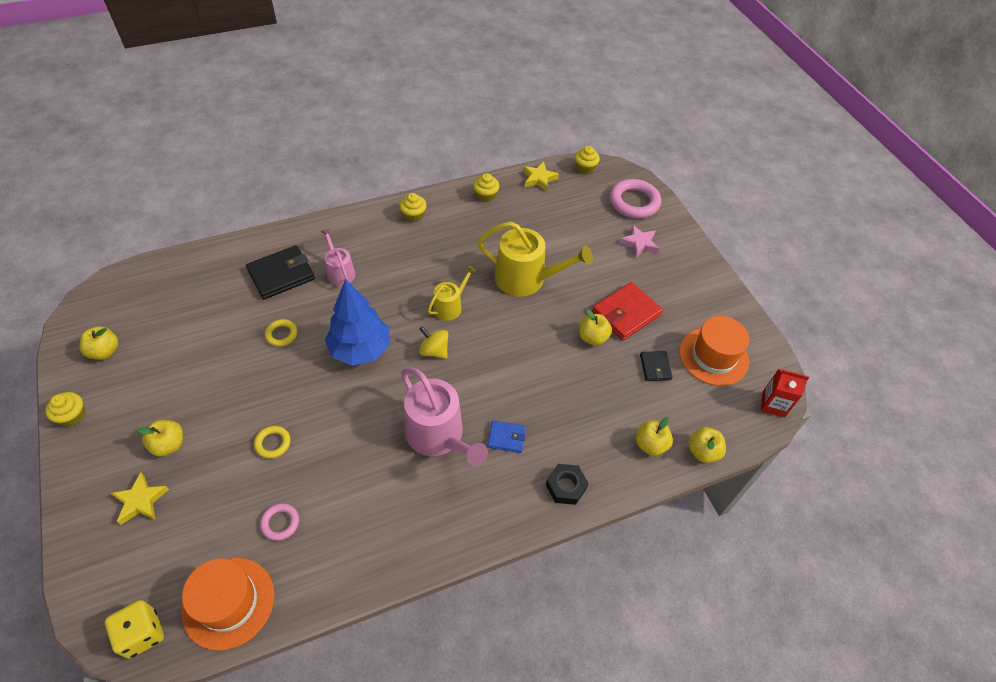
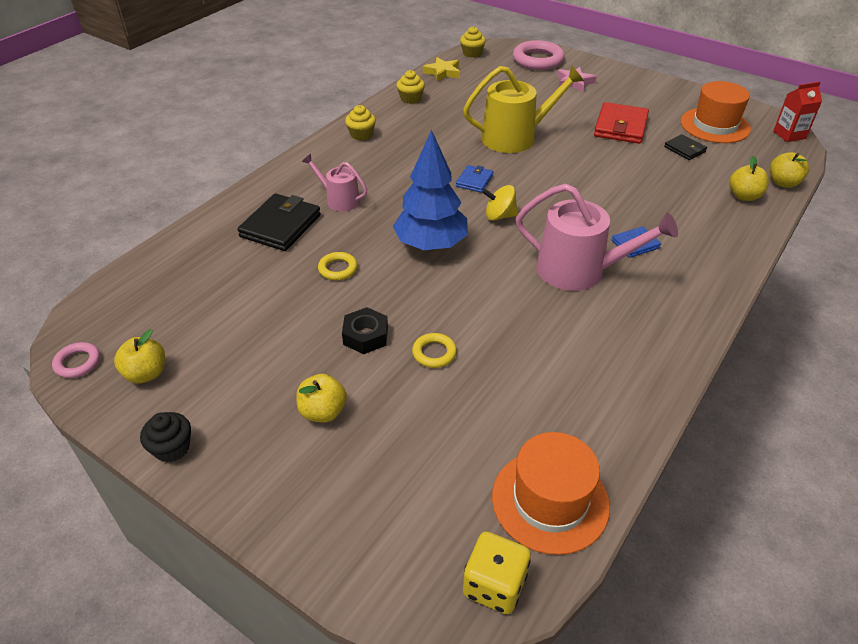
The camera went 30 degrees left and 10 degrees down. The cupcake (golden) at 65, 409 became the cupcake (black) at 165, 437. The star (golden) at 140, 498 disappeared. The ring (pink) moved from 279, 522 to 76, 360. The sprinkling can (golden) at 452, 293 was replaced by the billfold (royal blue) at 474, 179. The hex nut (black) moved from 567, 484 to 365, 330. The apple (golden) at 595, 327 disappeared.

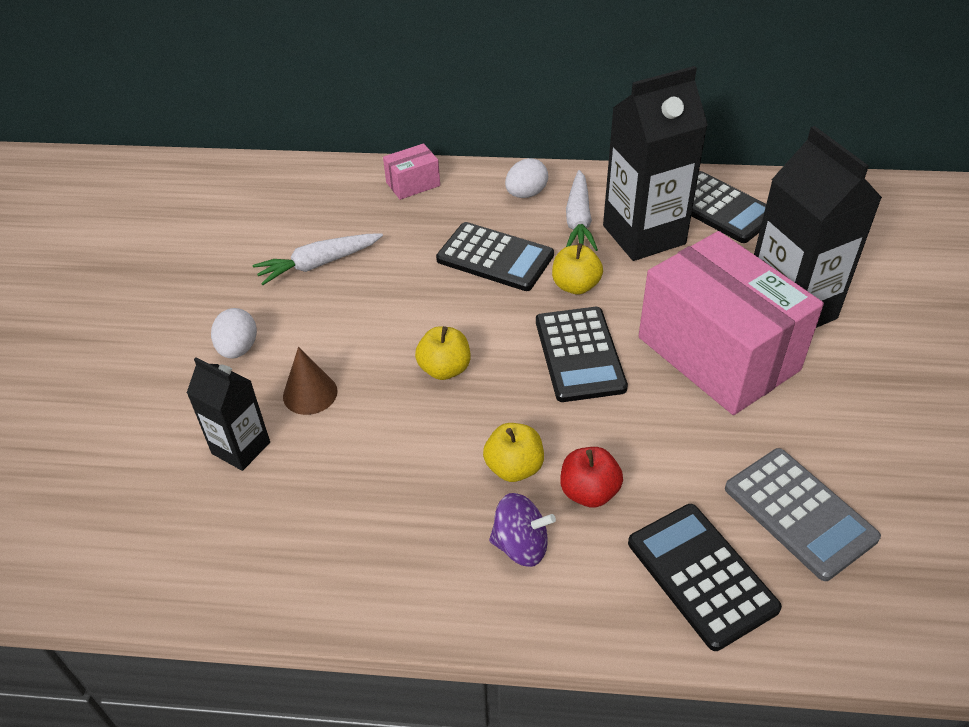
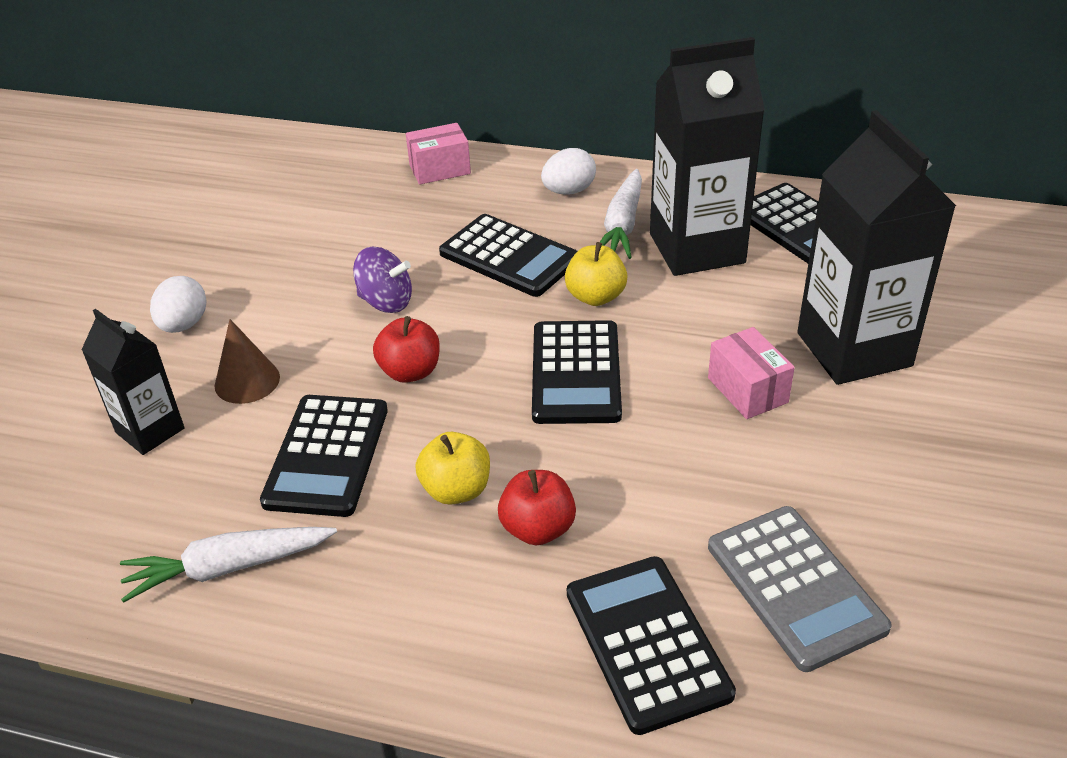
The camera went 10 degrees right and 5 degrees down. The root vegetable (white) moved from 318, 259 to 228, 565. The apple (golden) at 442, 353 became the apple (red) at 406, 349. The spinning top (royal purple) moved from 522, 530 to 382, 280. The parcel (pink) at 731, 323 changed to 0.42 times the size. The adding machine (black) at 324, 456 appeared.

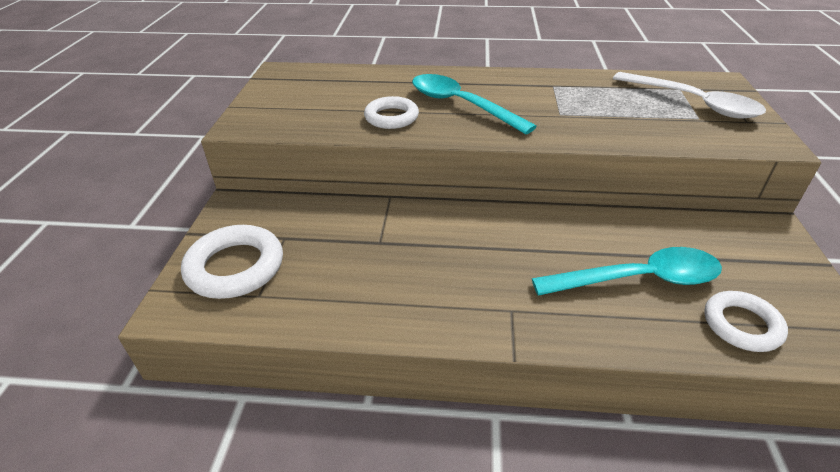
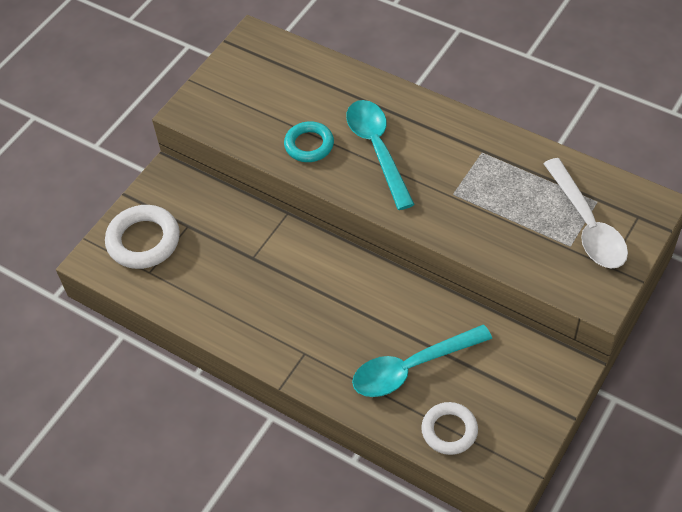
The camera went 30 degrees right and 15 degrees up. The ring (white) at 391, 112 became the ring (aqua) at 309, 141. The spoon (aqua) at 627, 271 turned 135 degrees clockwise.

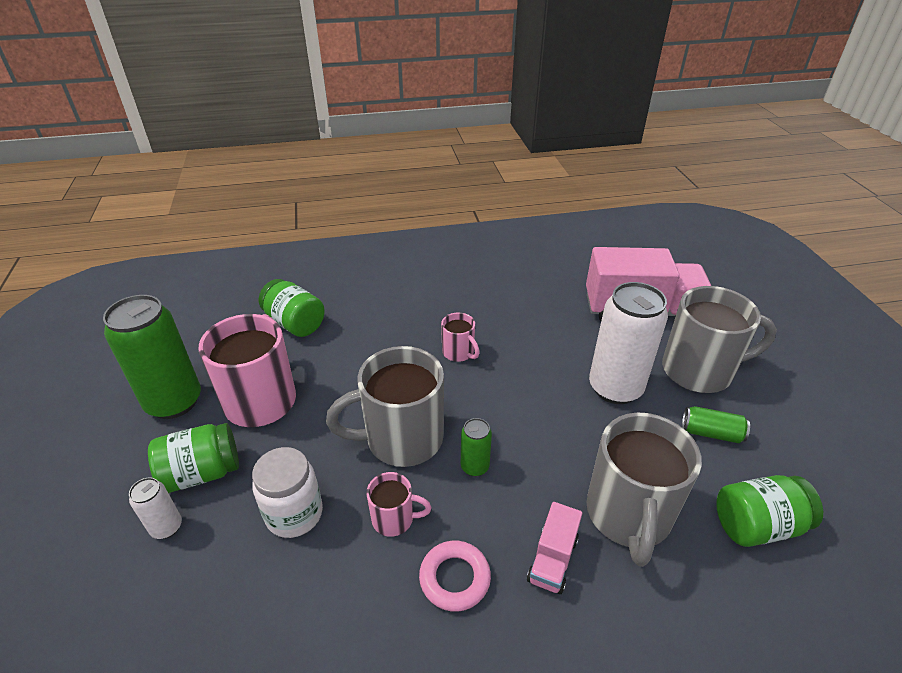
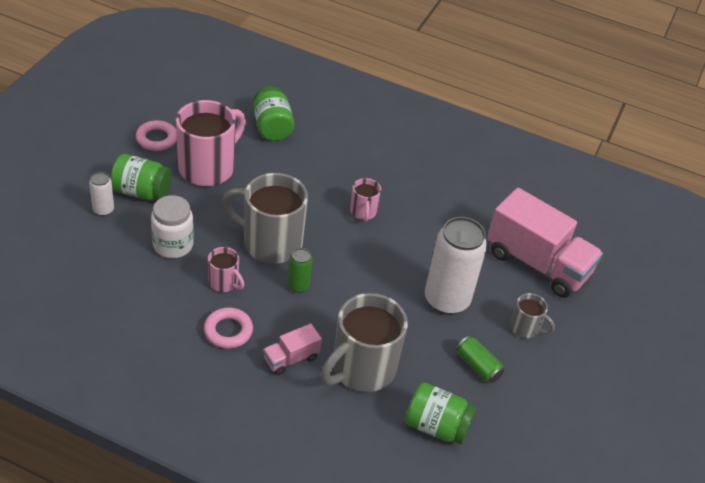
The camera went 30 degrees right and 5 degrees up. The soda can (emerald) at 152, 357 was replaced by the ring (pink) at 156, 135. The tea mug (ash-grey) at 719, 339 changed to 0.49 times the size.

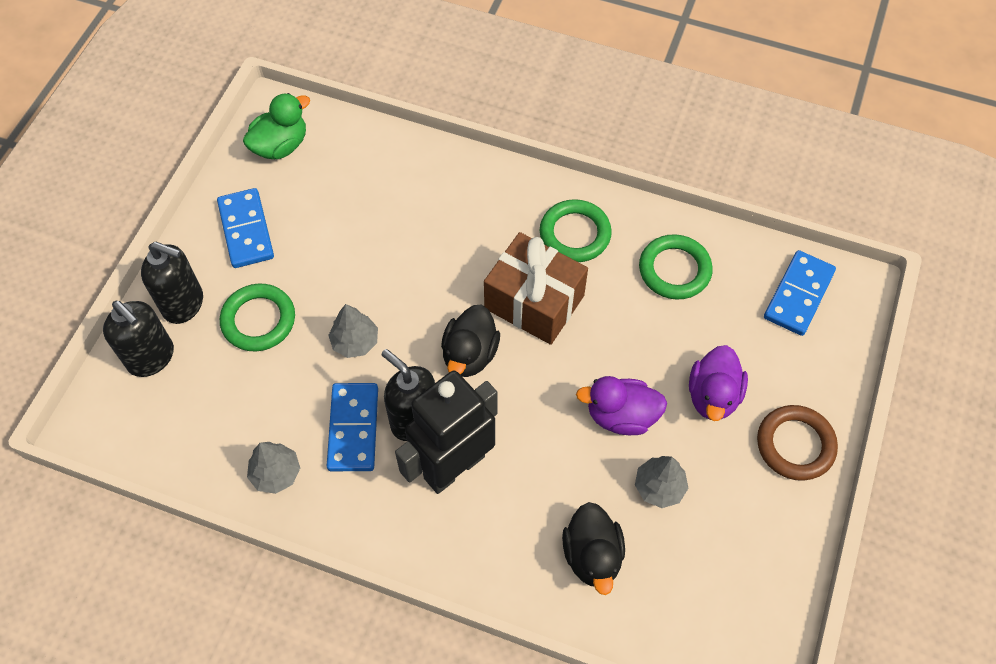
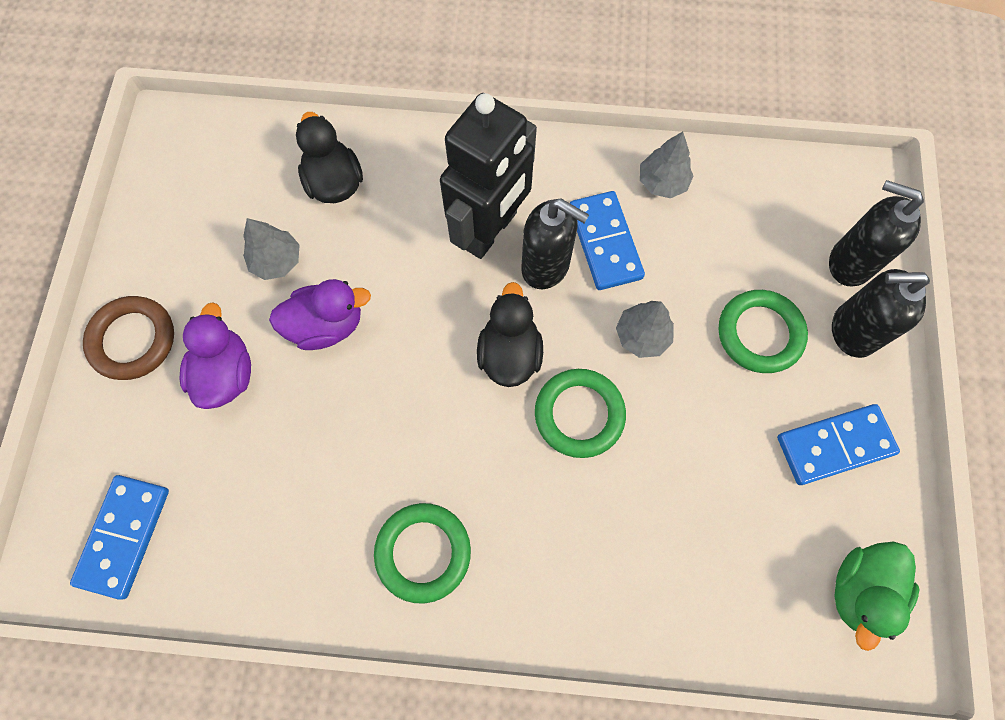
The camera went 165 degrees right and 10 degrees up. The domino piece (royal blue) at 245, 228 turned 75 degrees counterclockwise. The wrapped gift (dark brown) at 536, 288 disappeared. The ring (emerald) moved from 676, 267 to 580, 413.

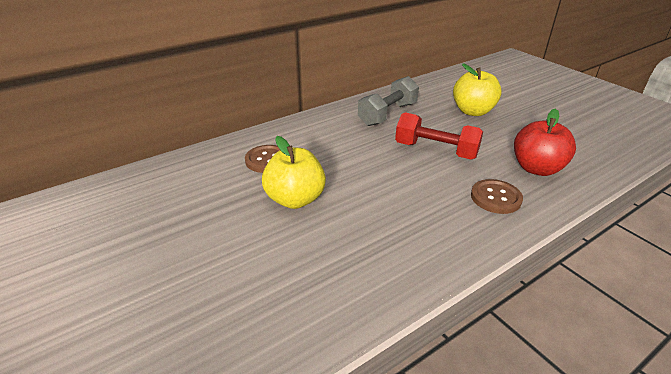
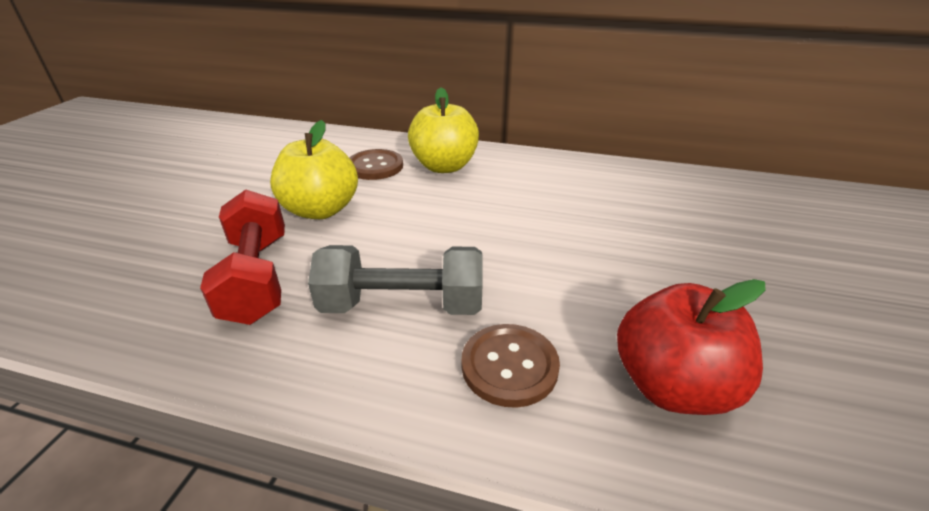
The camera went 50 degrees right and 0 degrees up. The dumbbell (ash-grey) moved from 388, 101 to 395, 280. The dumbbell (red) moved from 439, 135 to 242, 257. The apple (golden) moved from 477, 89 to 443, 130.

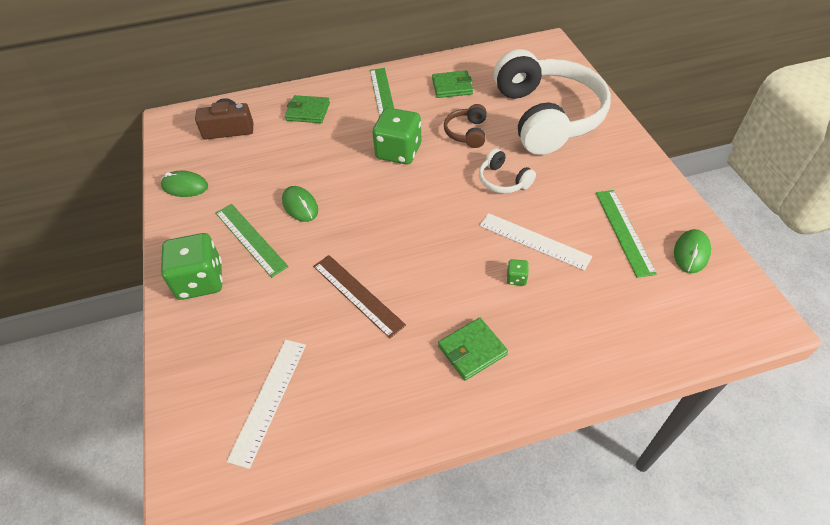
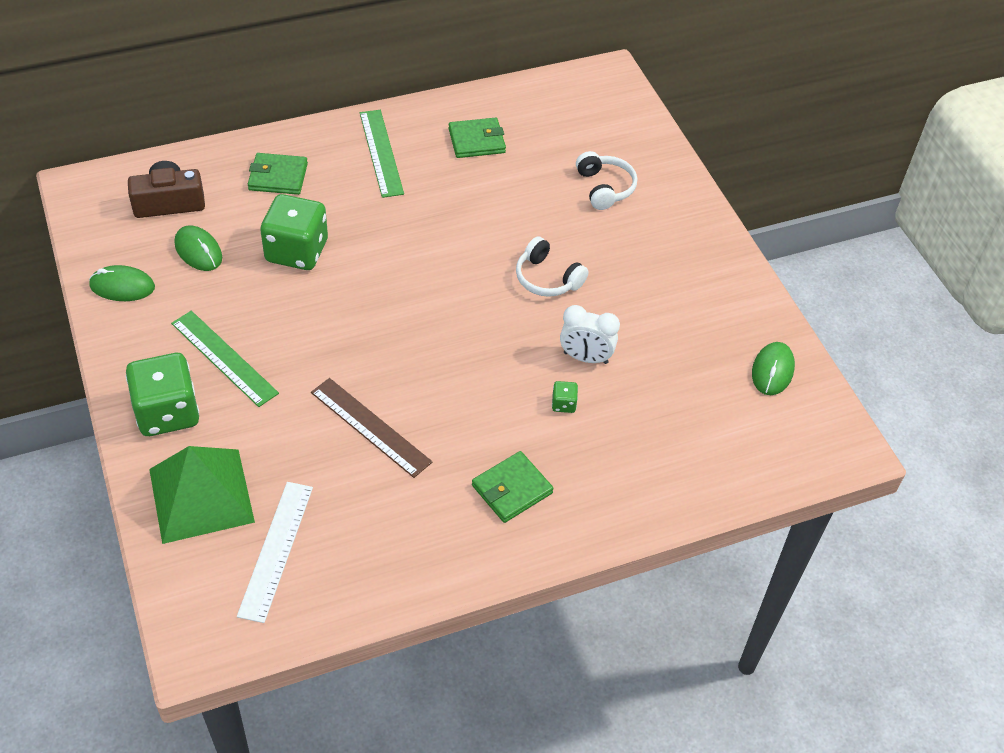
The camera went 10 degrees left and 0 degrees up. The mouse (emerald) moved from 300, 204 to 198, 248. The dice (emerald) moved from 396, 136 to 294, 232. The over-ear headphones (dark brown) at 465, 126 disappeared. The ruler (white) at 535, 242 was replaced by the clock (white) at 590, 334. The over-ear headphones (white) at 552, 102 changed to 0.41 times the size. The ruler (emerald) at 626, 234 disappeared. The pyramid shape (emerald) at 202, 495 appeared.

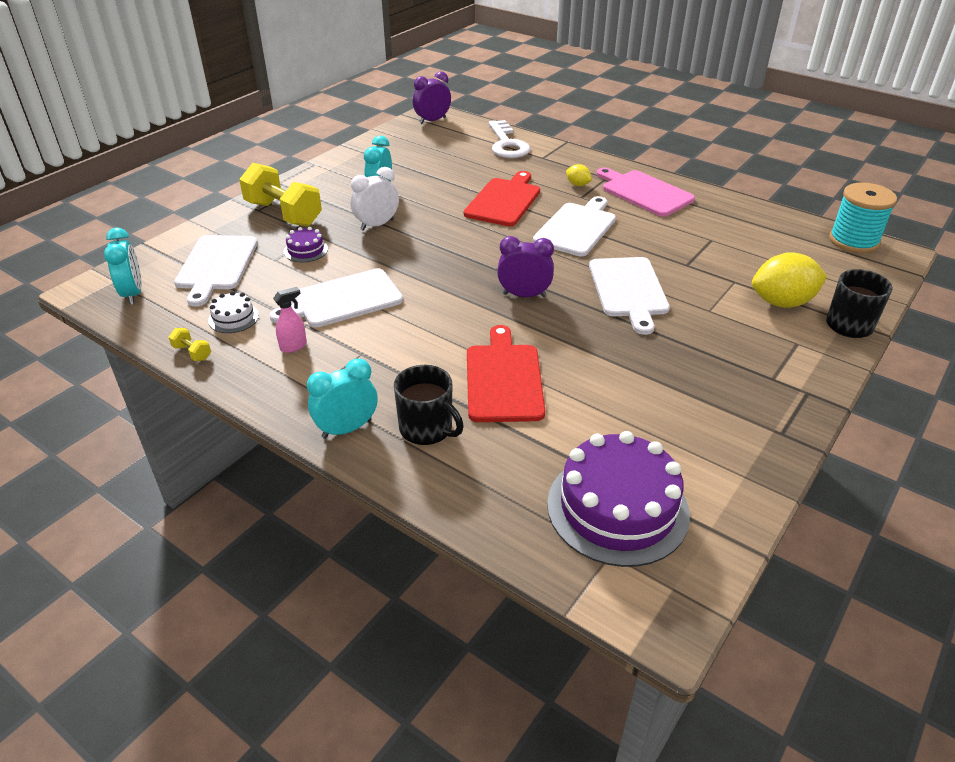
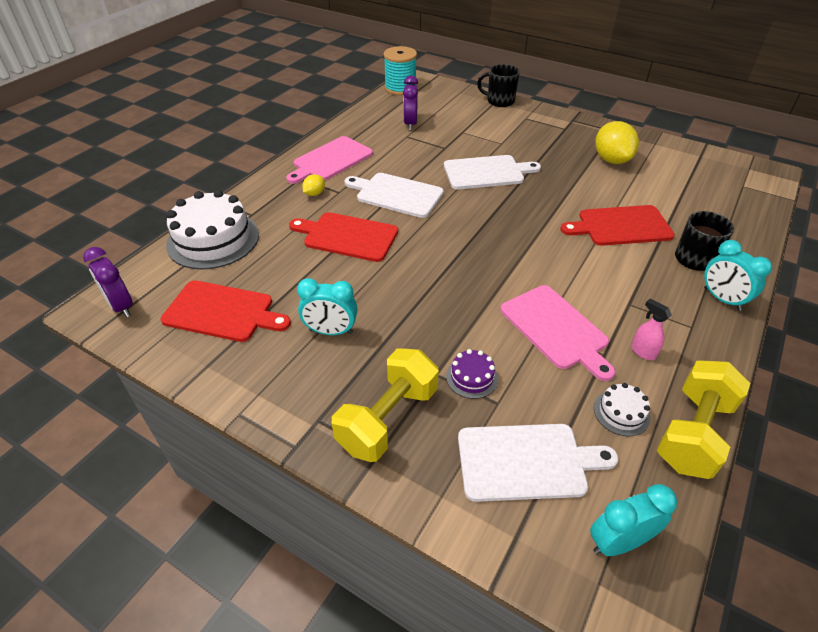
The camera went 95 degrees left and 5 degrees up. The dumbbell (golden) at 190, 344 changed to 2.46 times the size. The bread board (white) at 336, 298 became the bread board (pink) at 558, 333. The clock (white) at 375, 199 disappeared. The key (white) at 509, 139 was replaced by the layer cake (white) at 212, 230. The clock (royal purple) moved from 525, 266 to 410, 103. The layer cake (royal purple) at 618, 499 disappeared. The toy lemon (golden) moved from 789, 280 to 617, 142. The bread board (red) at 226, 311 appeared.

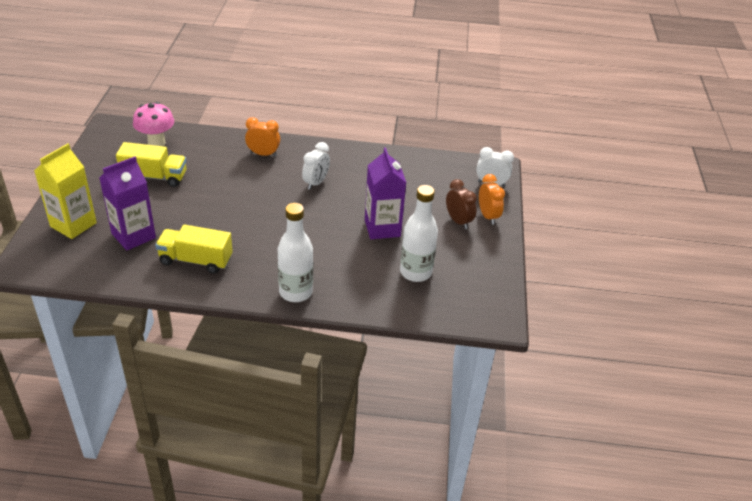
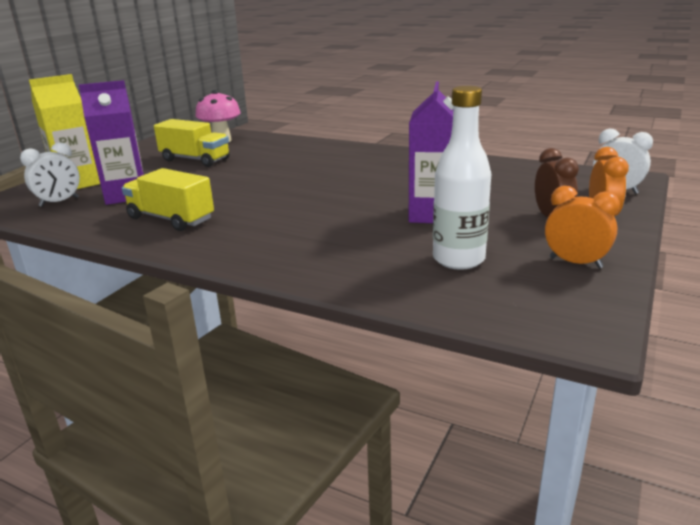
The camera went 25 degrees right and 15 degrees down. The clock (orange-coloured) moved from 262, 136 to 582, 227. The drink bottle (white) at 295, 252 disappeared. The clock (white) moved from 316, 166 to 50, 174.

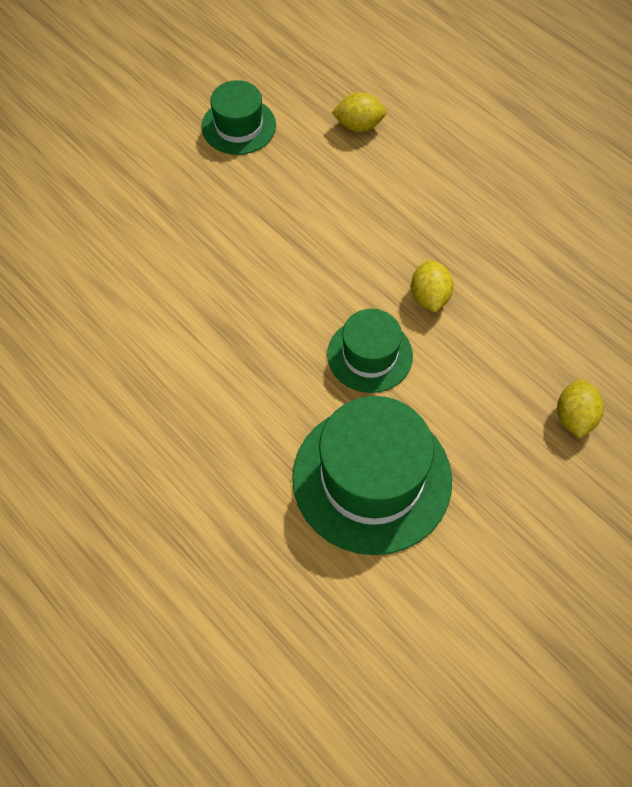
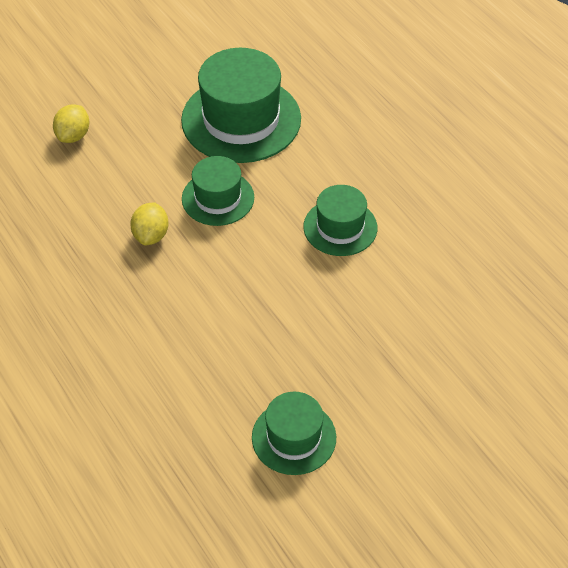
The camera went 170 degrees left and 10 degrees down. The toy lemon (golden) at 359, 112 disappeared. The tall hat (emerald) at 340, 220 appeared.

